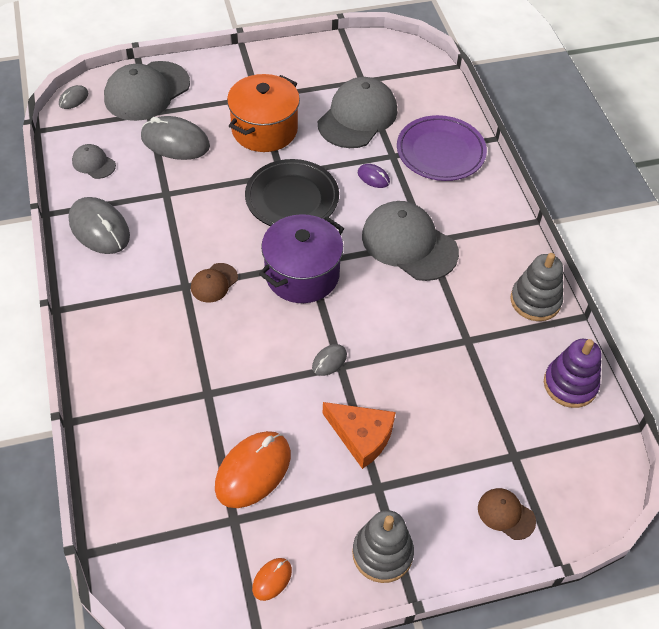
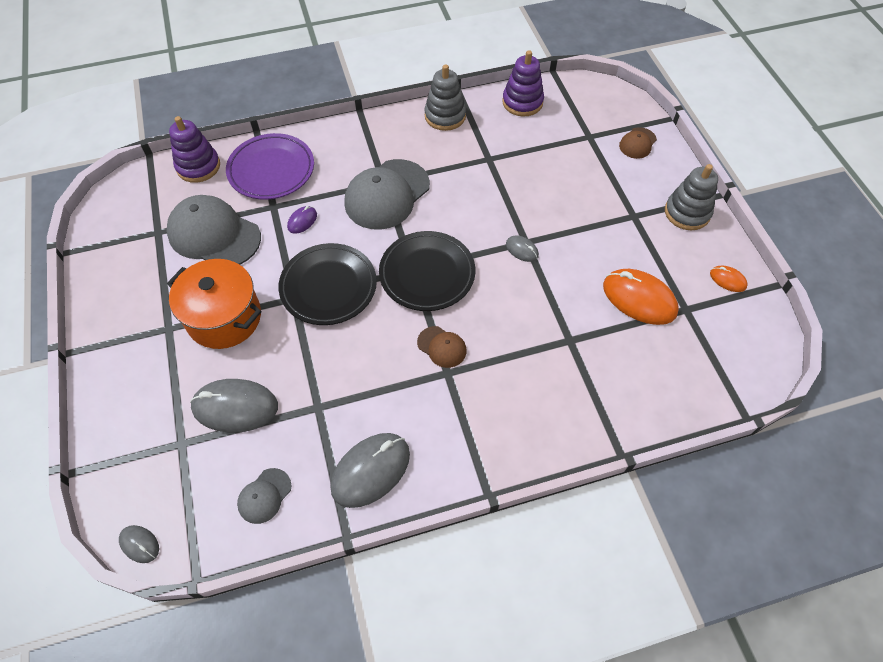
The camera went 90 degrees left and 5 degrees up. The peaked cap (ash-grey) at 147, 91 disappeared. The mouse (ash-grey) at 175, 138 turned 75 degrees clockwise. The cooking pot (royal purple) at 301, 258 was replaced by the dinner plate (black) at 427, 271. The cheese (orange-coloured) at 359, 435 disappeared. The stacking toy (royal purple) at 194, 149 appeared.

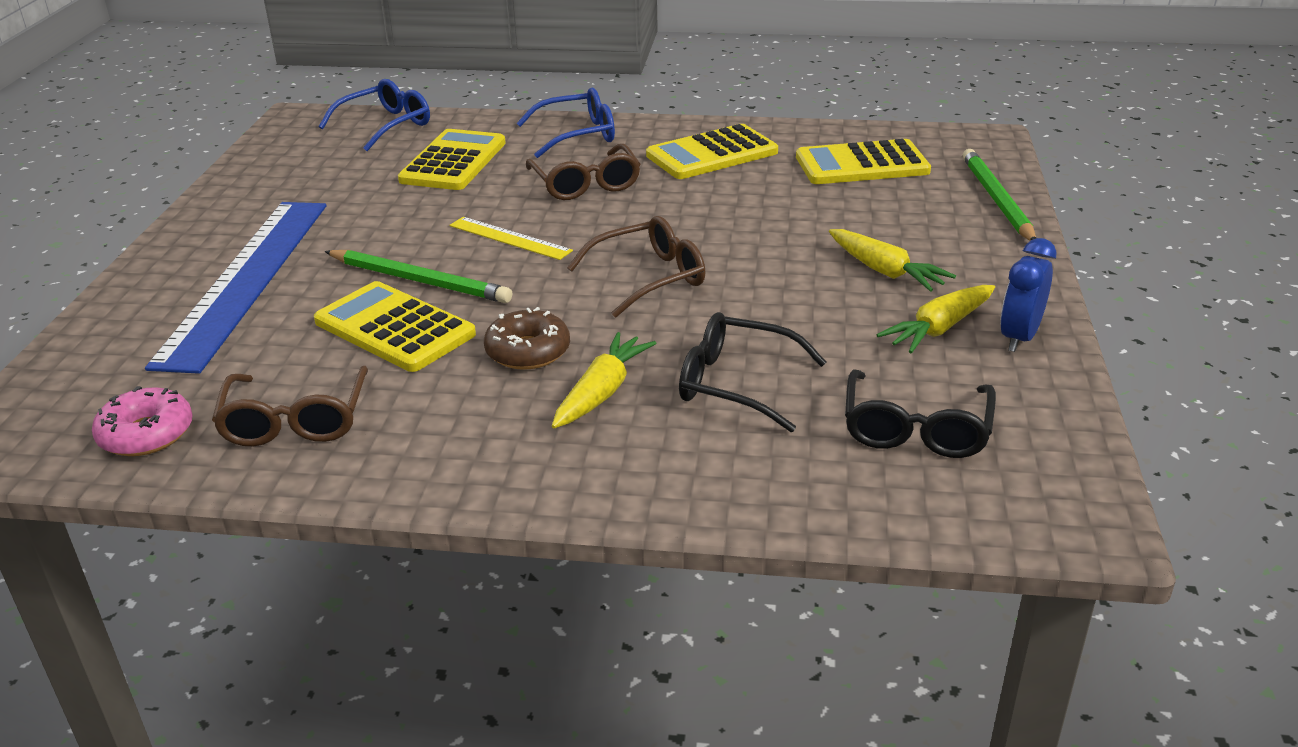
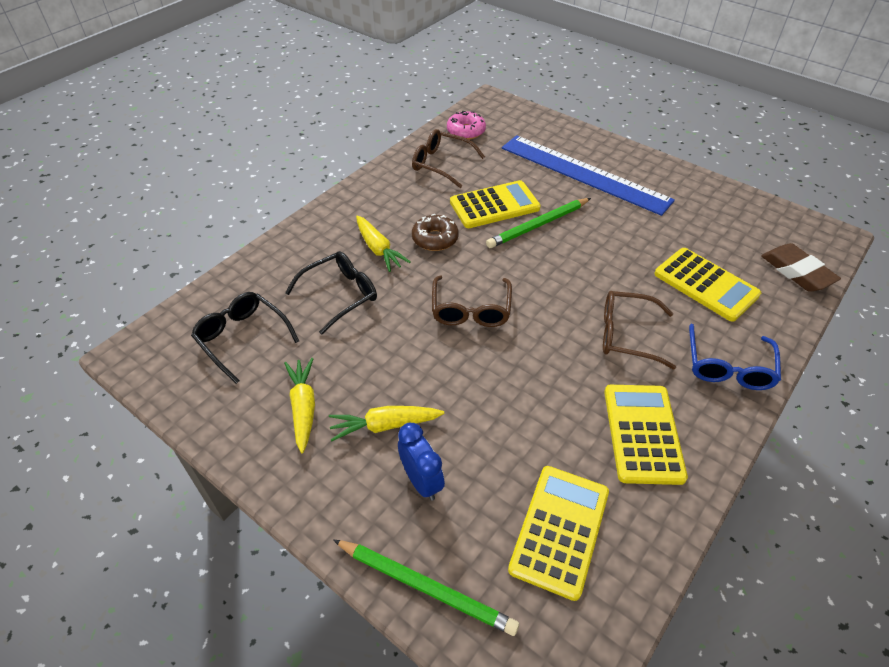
The camera went 120 degrees right and 15 degrees up. The spectacles (royal blue) at 374, 115 was replaced by the gum eraser (dark brown) at 801, 267. The ruler (golden) at 511, 238 disappeared. The clock (royal blue) moved from 1028, 295 to 421, 462.

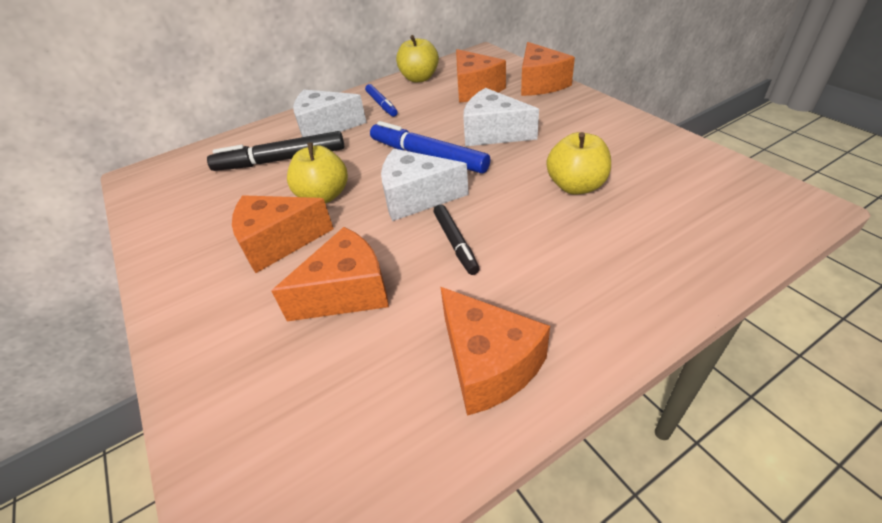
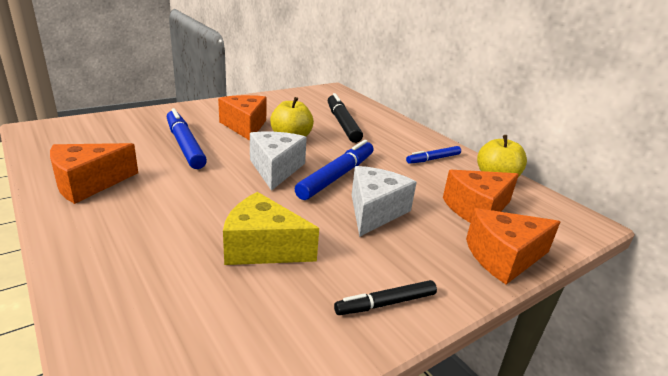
The camera went 80 degrees right and 15 degrees down. The cheese (orange-coloured) at 330, 274 was replaced by the felt pen (royal blue) at 187, 138. The cheese (white) at 330, 113 disappeared. The felt pen (black) moved from 457, 239 to 385, 297. The apple (golden) at 578, 163 was replaced by the cheese (golden) at 271, 228.

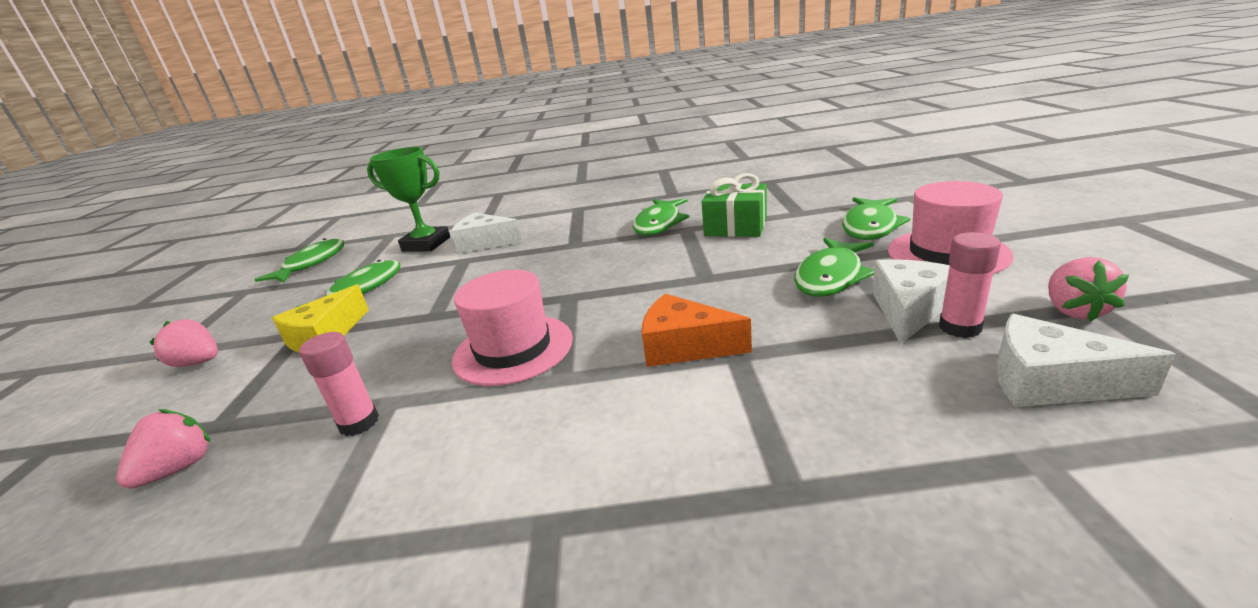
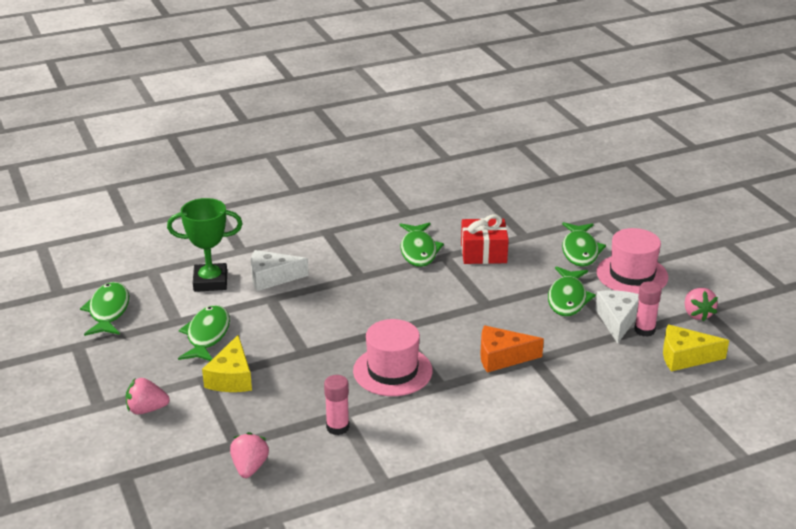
The camera went 25 degrees left and 5 degrees up. The wrapped gift (emerald) at 734, 205 became the wrapped gift (red) at 485, 239. The cheese (white) at 1086, 360 became the cheese (golden) at 696, 347.

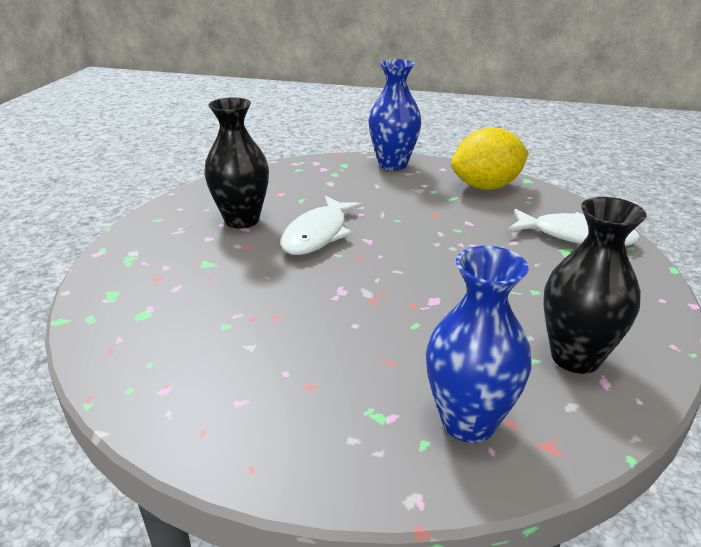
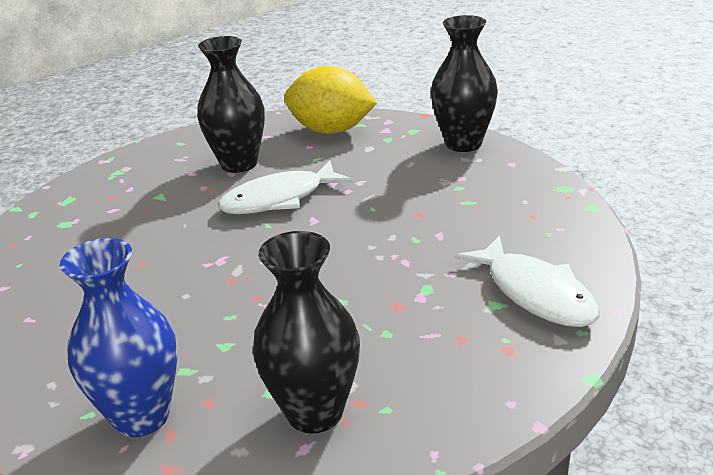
The camera went 40 degrees right and 0 degrees up. The flower vase (royal blue) at 395, 114 became the flower vase (black) at 464, 83. The toy lemon (golden) moved from 490, 158 to 330, 100.

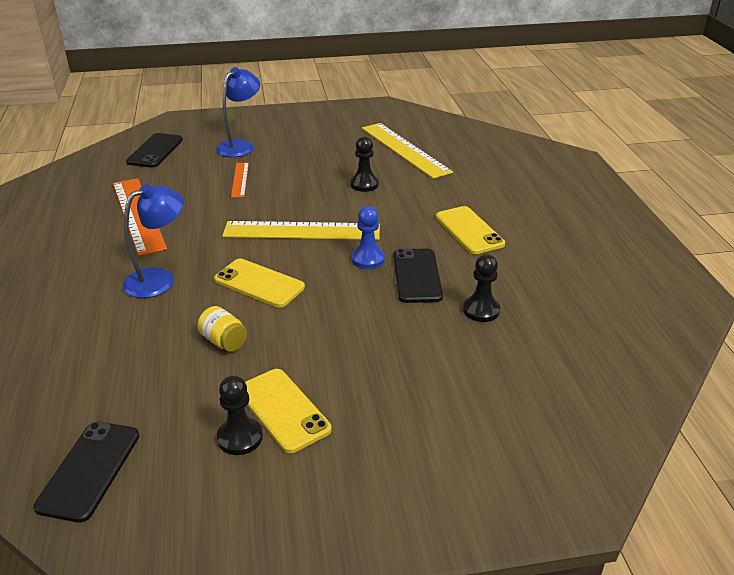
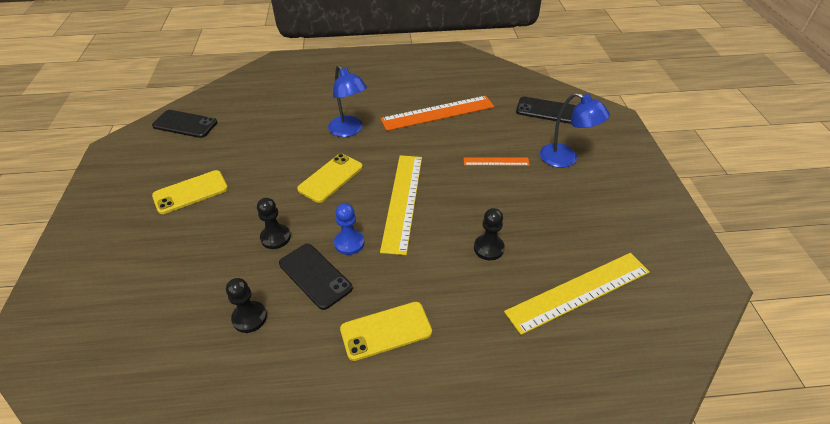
The camera went 95 degrees right and 10 degrees up. The jar (golden) at 222, 329 disappeared. The chess pawn (black) moved from 240, 415 to 274, 223. The mobile phone (black) at 418, 275 turned 45 degrees clockwise.

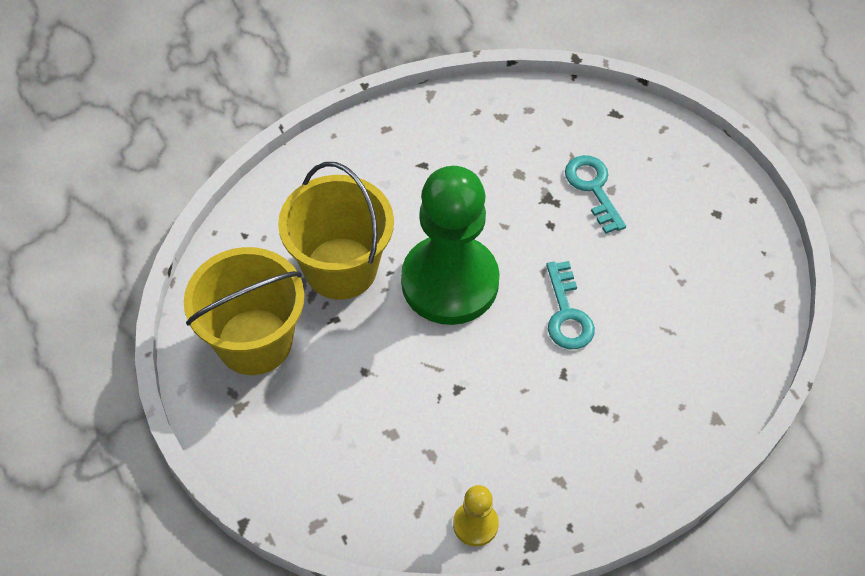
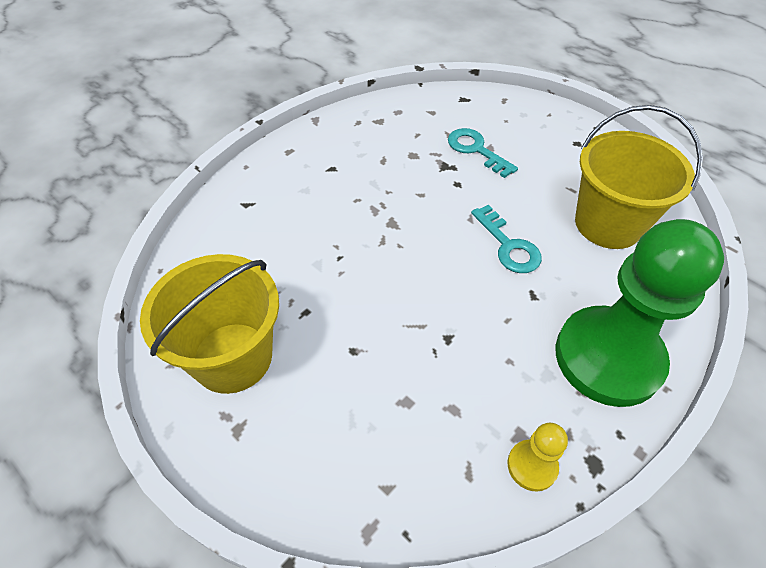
The camera went 20 degrees left and 5 degrees down. The bucket (golden) moved from 336, 231 to 639, 177. The chess pawn (emerald) moved from 450, 245 to 640, 313.

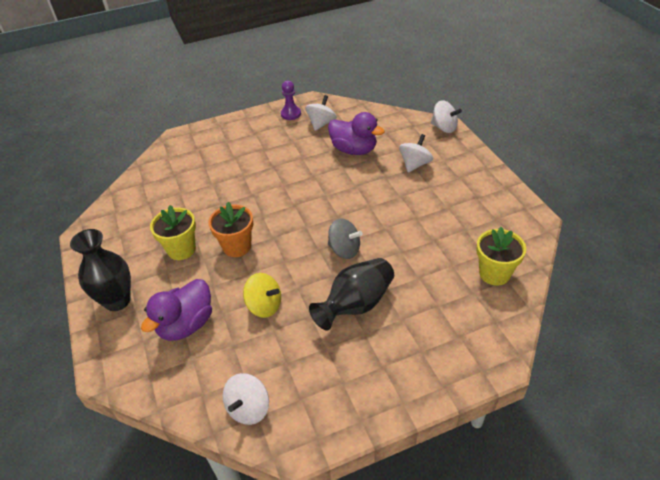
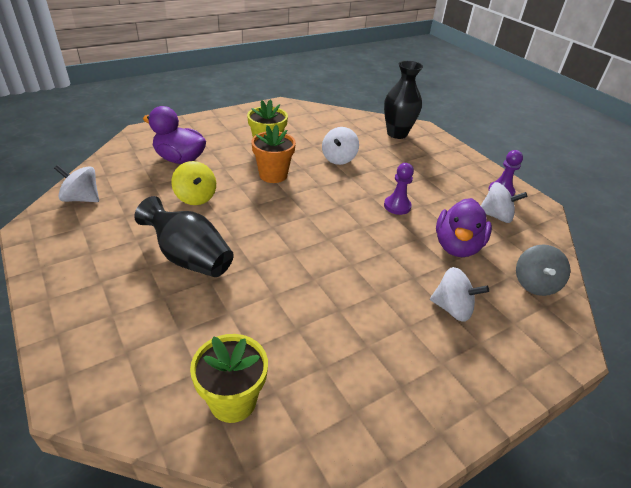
The camera went 75 degrees right and 5 degrees down. The flower vase (black) moved from 100, 270 to 403, 100. The spinning top (golden) at 262, 295 turned 45 degrees counterclockwise. The spinning top (ash-grey) moved from 345, 239 to 543, 270. The spinning top (white) moved from 446, 116 to 340, 146. The chess pawn (royal purple) at 399, 189 appeared.

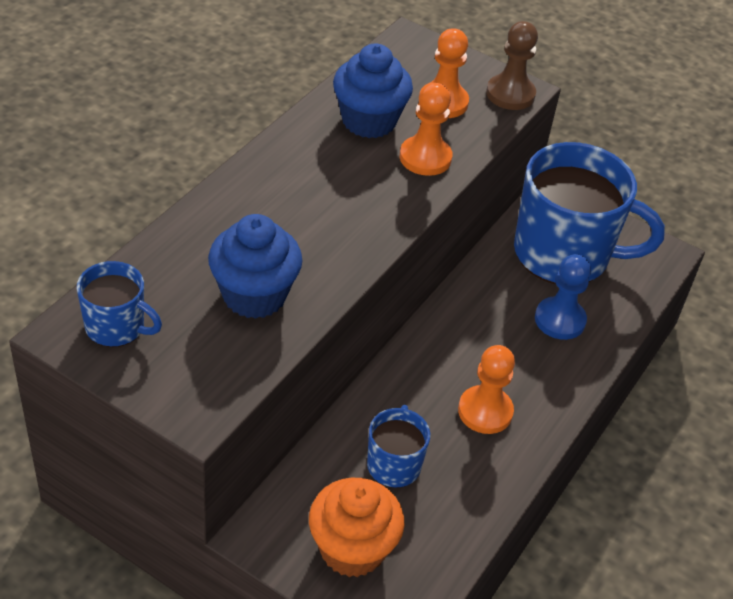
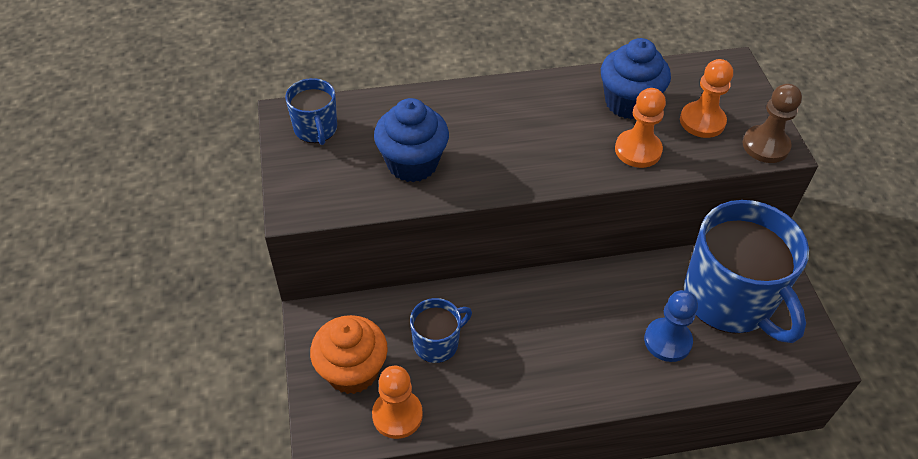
The camera went 50 degrees right and 5 degrees up. The chess pawn (orange-coloured) moved from 486, 389 to 397, 402.

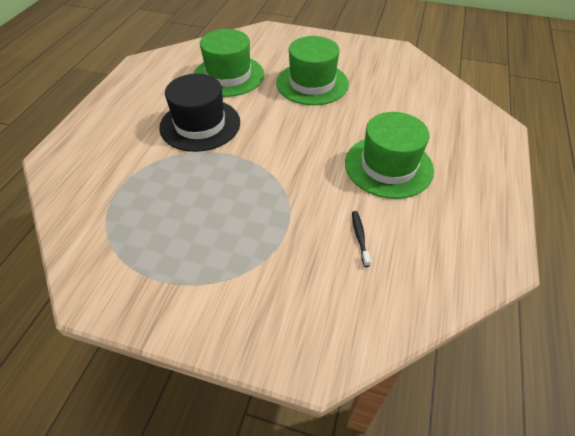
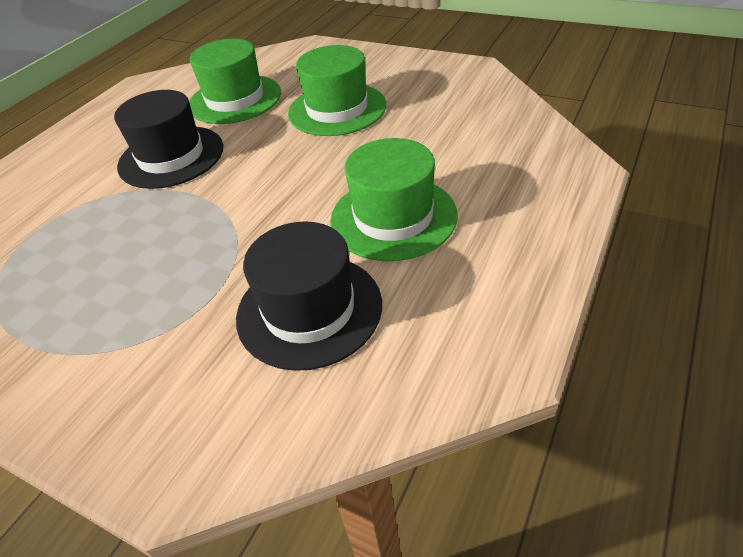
The camera went 15 degrees right and 5 degrees down. The tooth brush (black) at 361, 239 was replaced by the tall hat (black) at 309, 296.

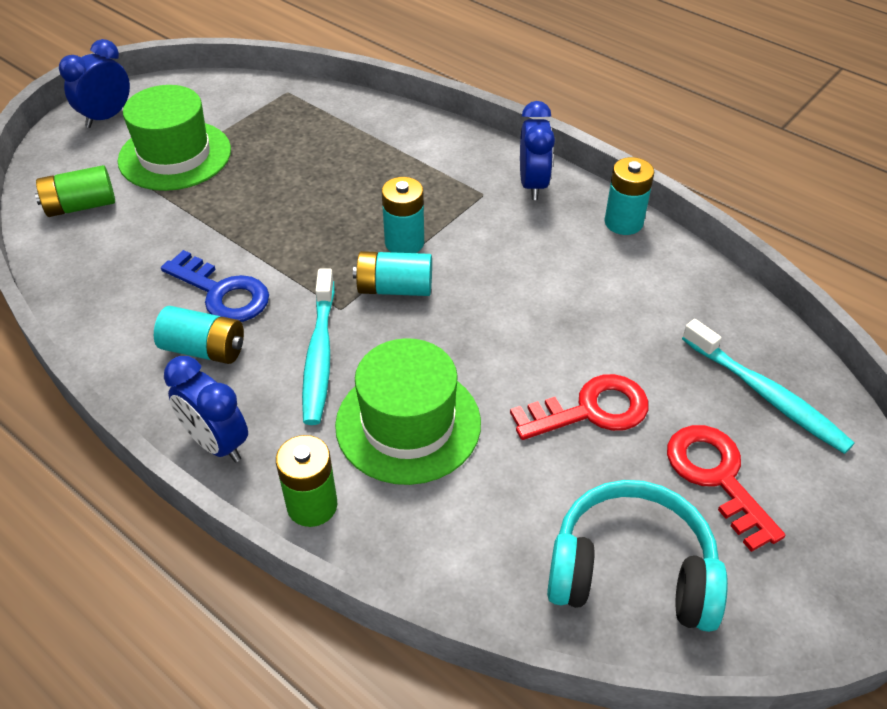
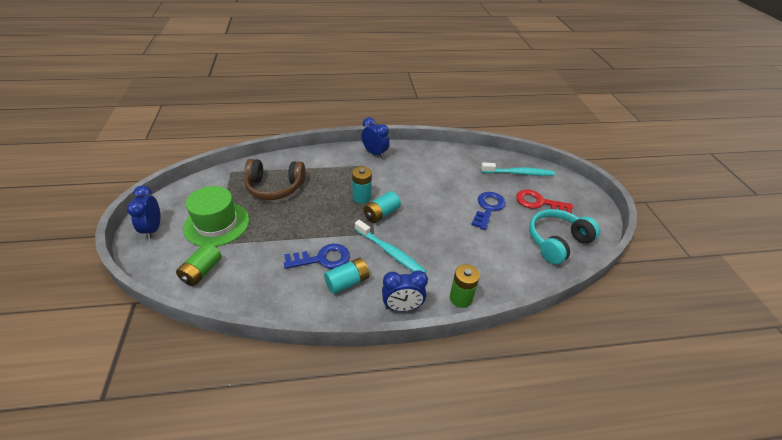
The camera went 50 degrees left and 5 degrees down. The tall hat (emerald) at 408, 411 disappeared. The key (red) at 579, 407 became the key (royal blue) at 488, 211. The AA battery (aqua) at 629, 196 disappeared. The over-ear headphones (dark brown) at 274, 179 appeared.

